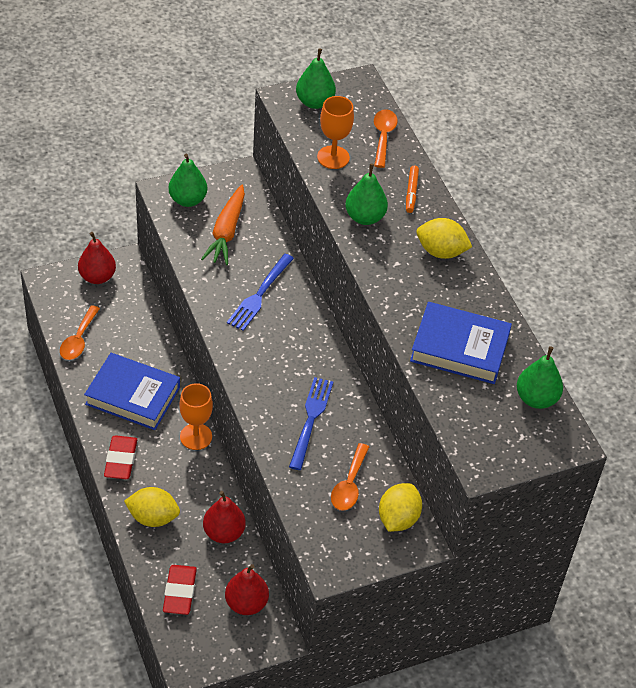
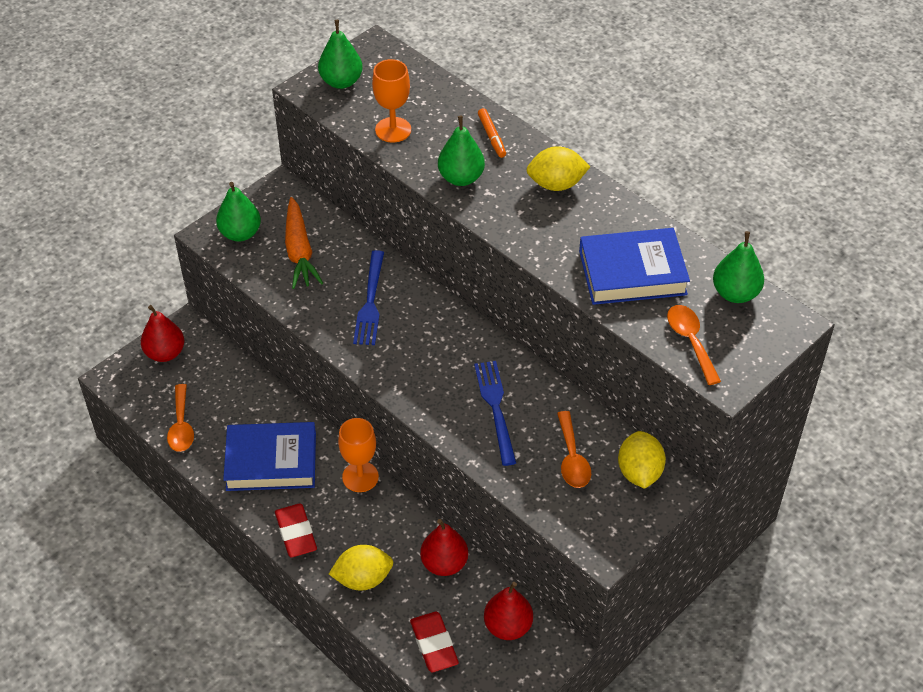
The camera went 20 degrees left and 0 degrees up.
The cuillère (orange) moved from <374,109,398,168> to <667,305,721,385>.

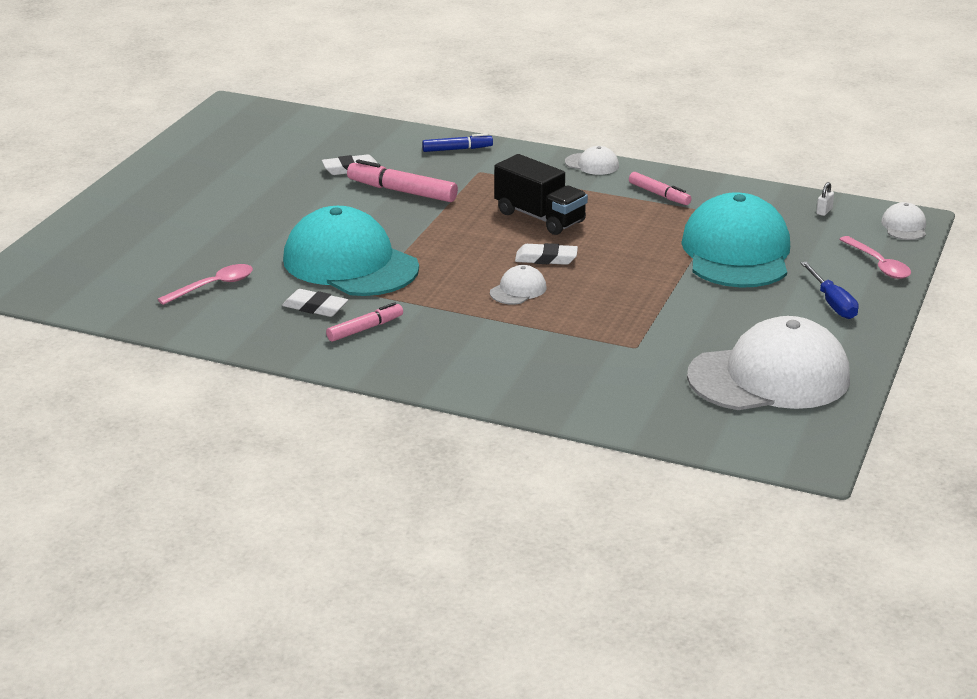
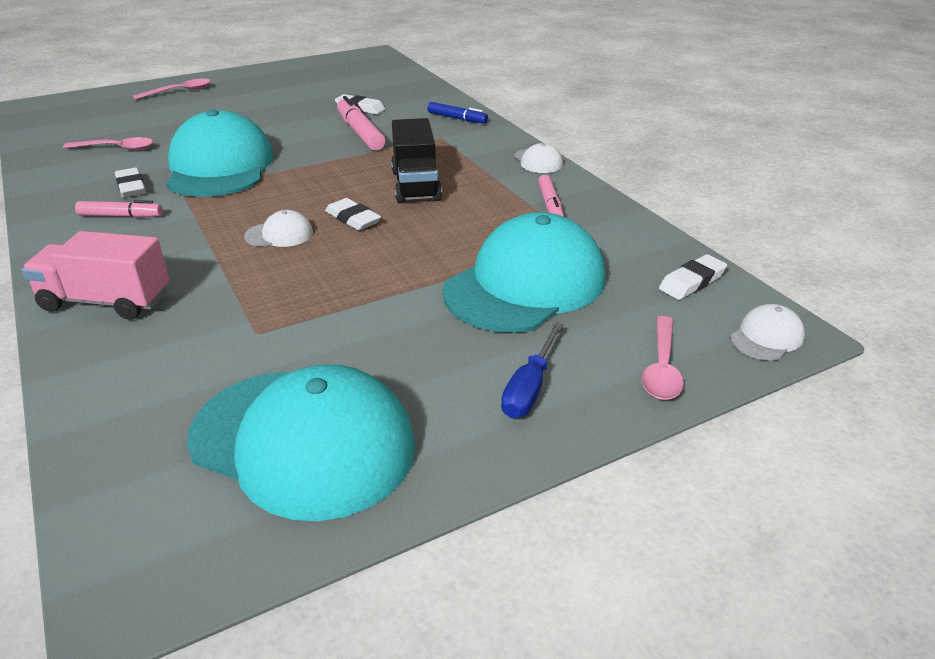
The camera went 40 degrees right and 5 degrees up.
The camion (rose) at <21,231,169,320> appeared.
The cuillère (rose) at <133,78,211,100> appeared.
The cadenas (blanc) at <816,182,834,216> was replaced by the gomme (blanc) at <659,254,727,300>.
The casquette (blanc) at <687,316,850,410> became the casquette (turquoise) at <187,364,416,521>.

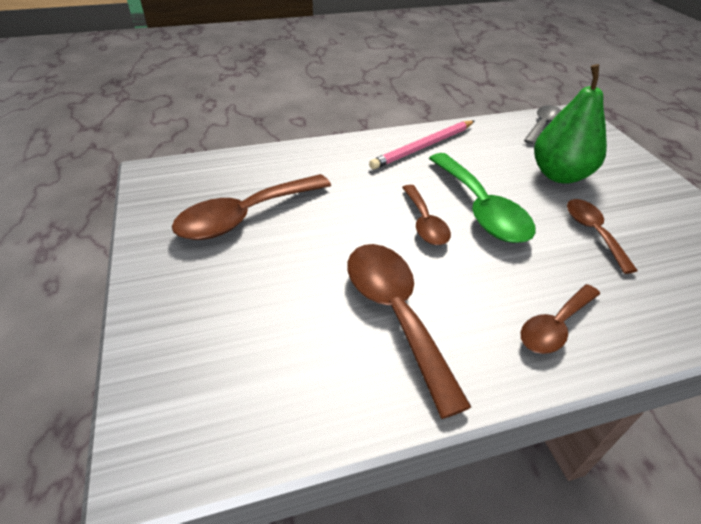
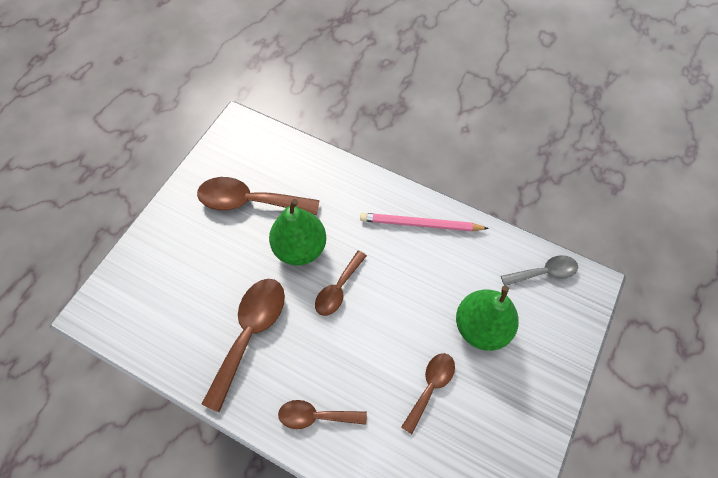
The camera went 45 degrees right and 20 degrees up.
The cuillère (vert) at <429,153,535,243> disappeared.
The poire (vert) at <269,199,326,266> appeared.

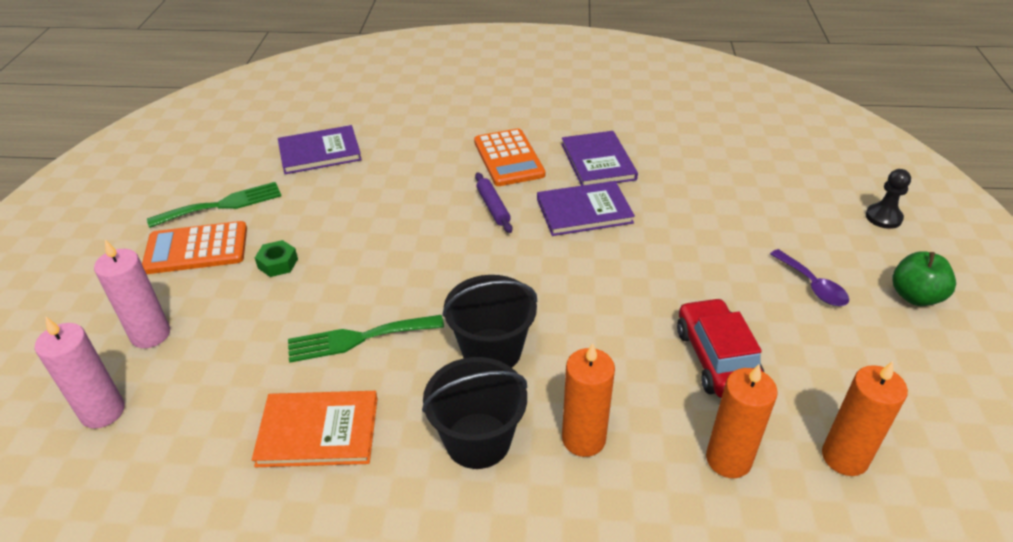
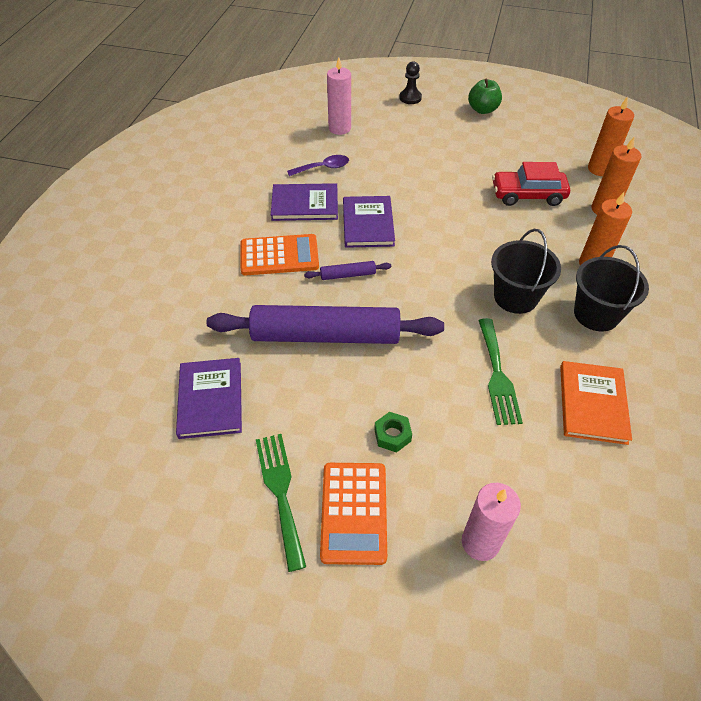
The camera went 80 degrees left and 10 degrees up.
The rouleau à pâtisserie (violet) at <206,305,444,344> appeared.
The bougie (rose) moved from <35,317,125,429> to <327,57,351,135>.
The cuillère (violet) moved from <770,249,849,306> to <287,155,349,176>.

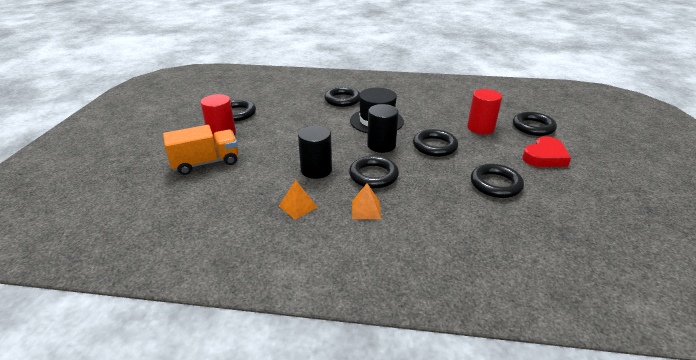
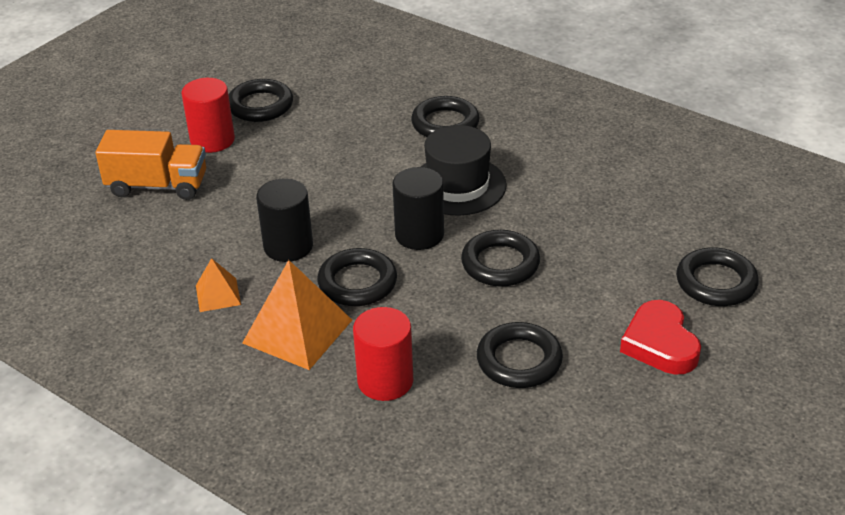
The camera went 30 degrees right and 5 degrees up.
The cylindre (rouge) moved from <467,89,502,134> to <353,307,413,401>.
The cœur (rouge) at <522,136,571,167> turned 90 degrees clockwise.
The pyramide (orange) at <352,183,381,219> changed to 1.88 times the size.

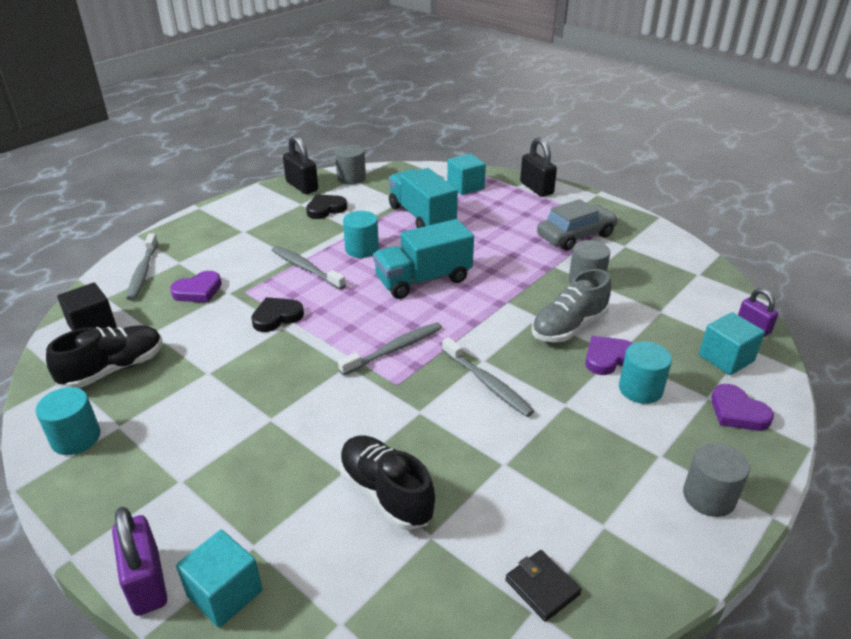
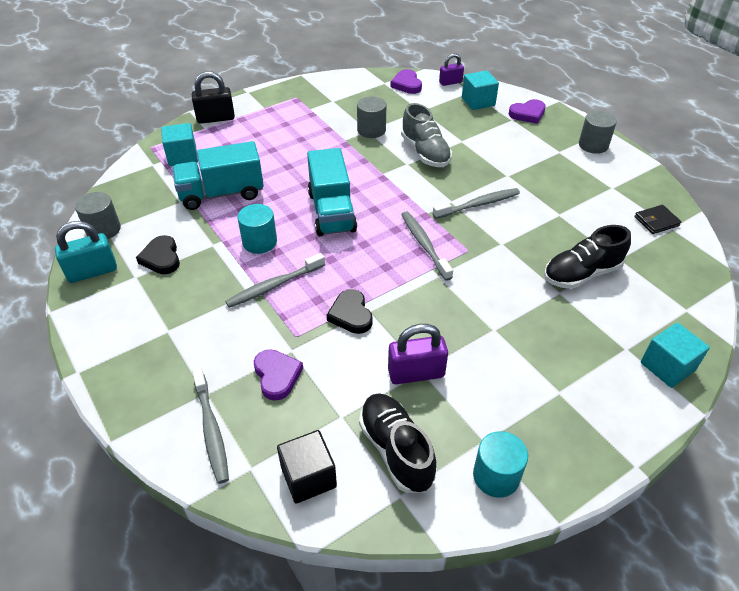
The camera went 75 degrees left and 10 degrees up.
The voiture (gris) at <537,199,618,251> disappeared.
The cylindre (turquoise) at <619,341,672,404> disappeared.
The cadenas (violet) moved from <112,507,167,616> to <388,324,448,384>.
The cœur (violet) moved from <585,336,633,375> to <390,69,422,94>.
The cadenas (noir) at <283,135,318,194> became the cadenas (turquoise) at <55,221,117,283>.
The brosse à dents (gris) at <126,233,158,300> turned 60 degrees clockwise.

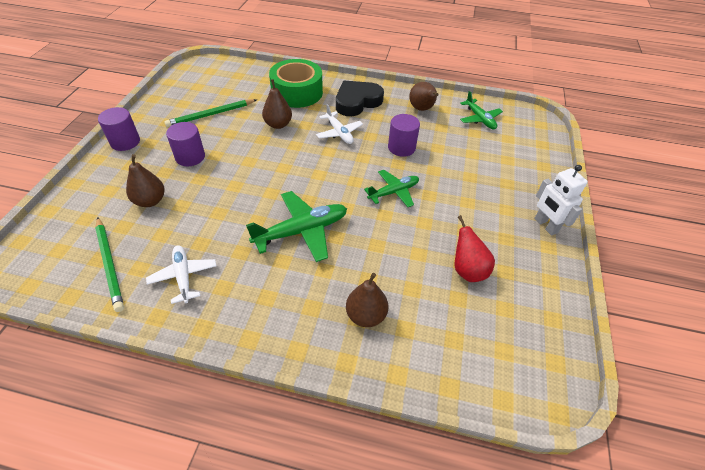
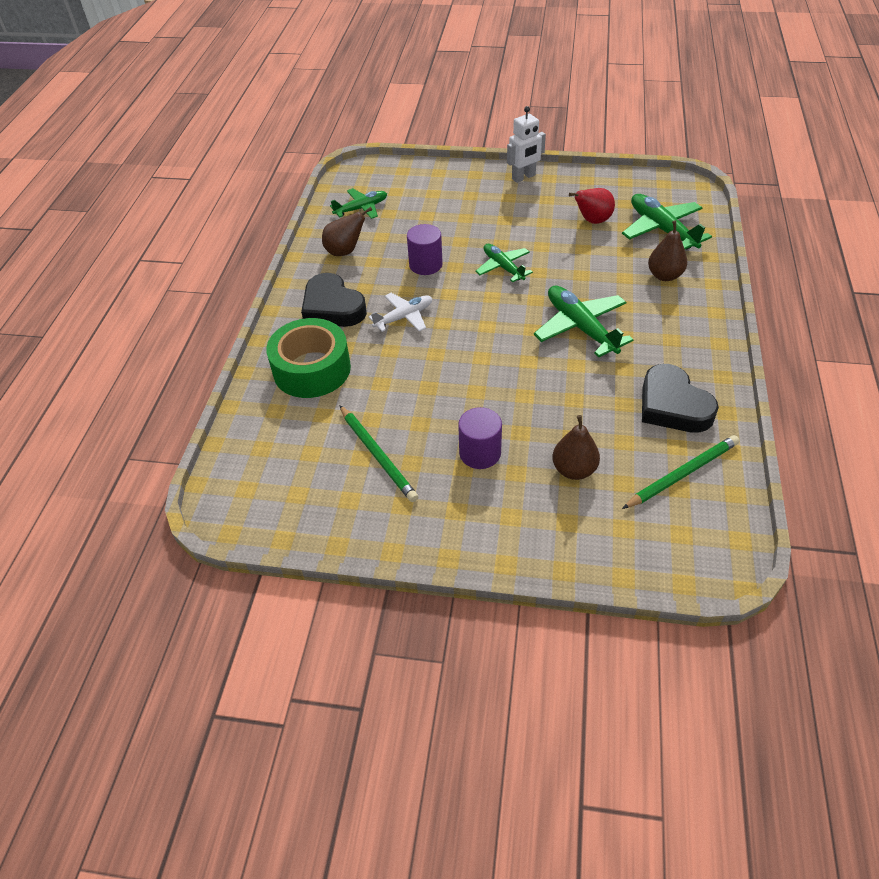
The camera went 90 degrees left and 0 degrees up.
The cylindre (violet) at <98,107,140,151> disappeared.
The poire (marron) at <262,79,292,129> disappeared.
The avion (vert) at <622,194,712,249> appeared.
The avion (blanc) at <146,246,217,304> was replaced by the cœur (noir) at <642,364,719,433>.

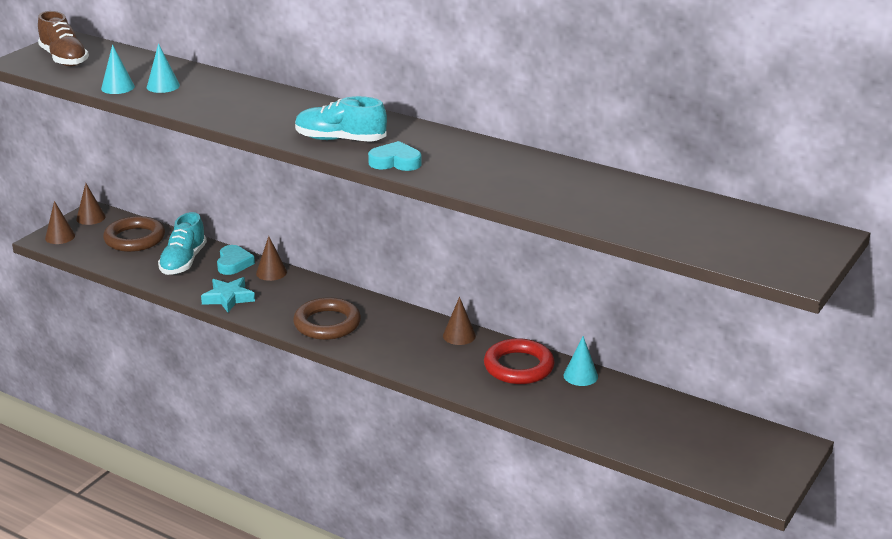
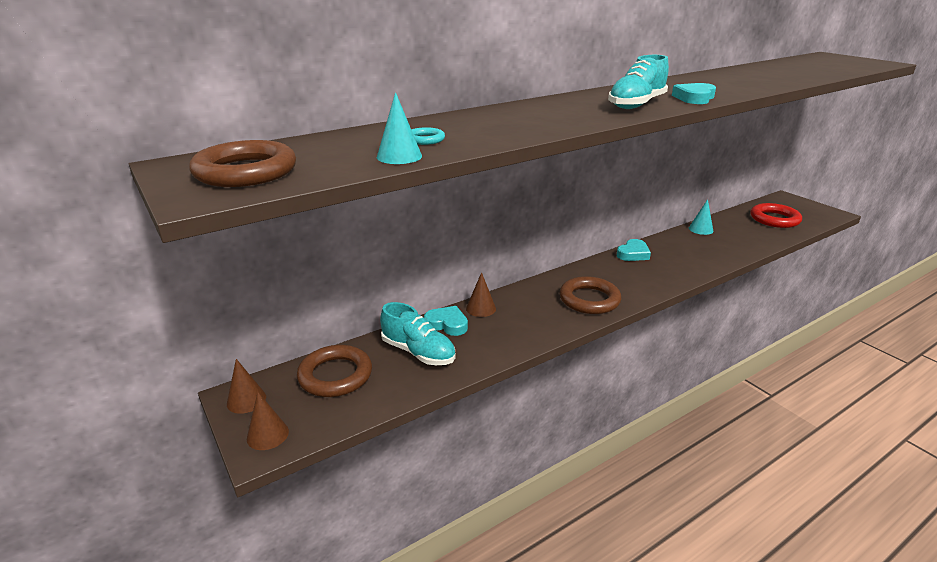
The camera went 65 degrees left and 0 degrees up.
The étoile (turquoise) at <201,277,255,313> disappeared.
The anneau (rouge) moved from <484,338,555,384> to <750,203,802,228>.
The chaussure (marron) at <38,11,89,66> was replaced by the anneau (marron) at <189,140,296,187>.
The cône (turquoise) at <147,43,180,93> was replaced by the anneau (turquoise) at <411,127,445,145>.
The cône (marron) at <443,297,476,345> was replaced by the cœur (turquoise) at <617,239,651,261>.

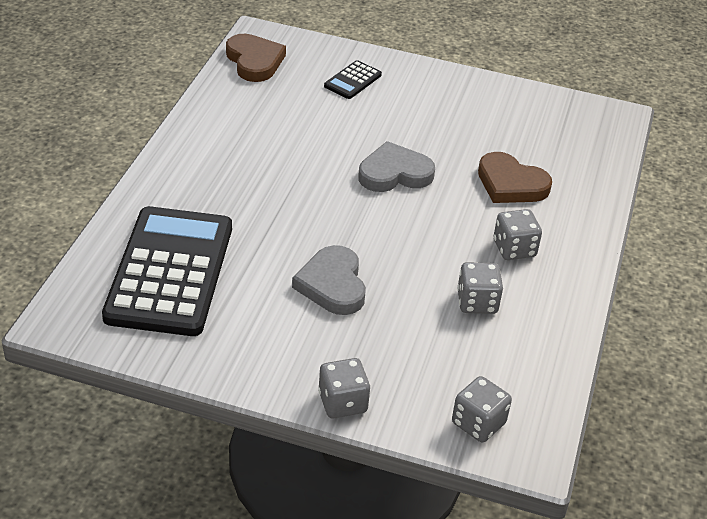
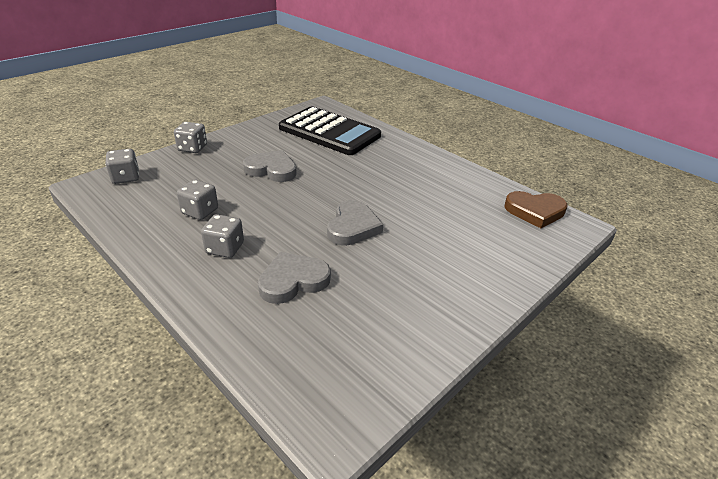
The camera went 120 degrees right and 5 degrees down.
The calculatrice (noir) at <324,60,382,99> disappeared.
The cœur (marron) at <478,152,552,203> became the cœur (gris) at <258,252,331,304>.

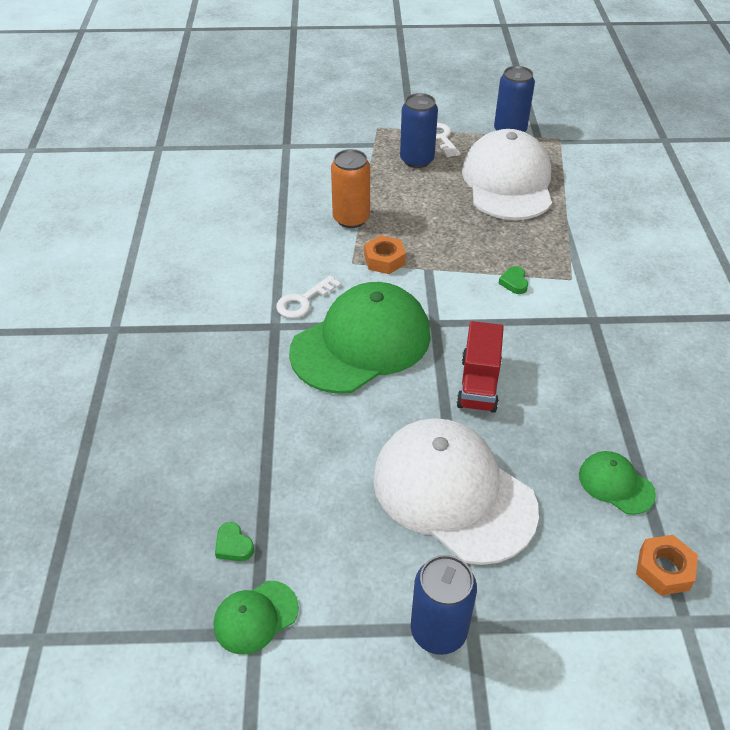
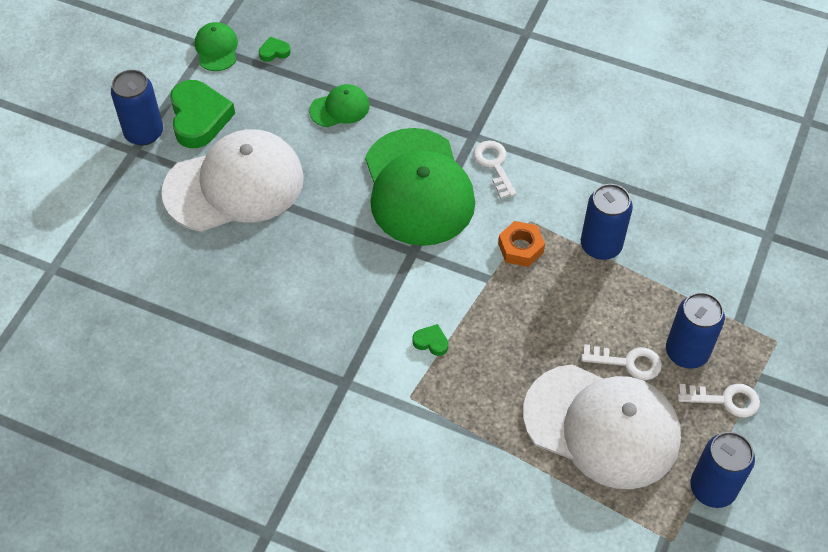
The camera went 115 degrees right and 10 degrees up.
The camion (rouge) at <457,321,504,413> disappeared.
The écrou (orange) at <636,535,698,596> disappeared.
The cœur (vert) at <170,80,235,148> appeared.
The clé (blanc) at <581,344,662,380> appeared.
The casquette (vert) moved from <579,451,656,515> to <309,84,370,127>.
The canette (orange) at <331,149,370,228> became the canette (bleu) at <581,184,633,260>.

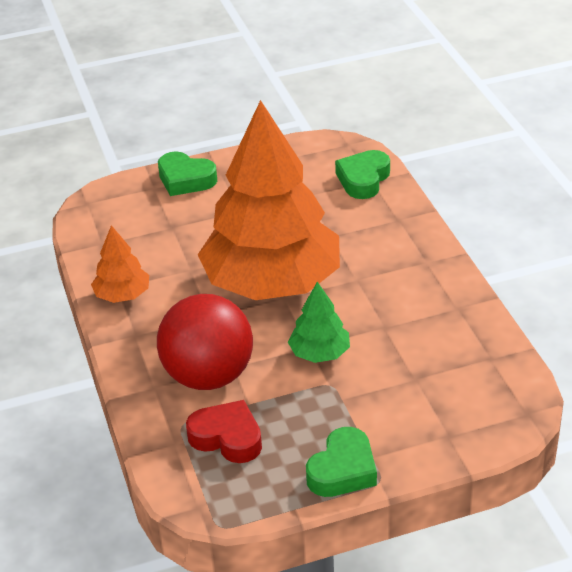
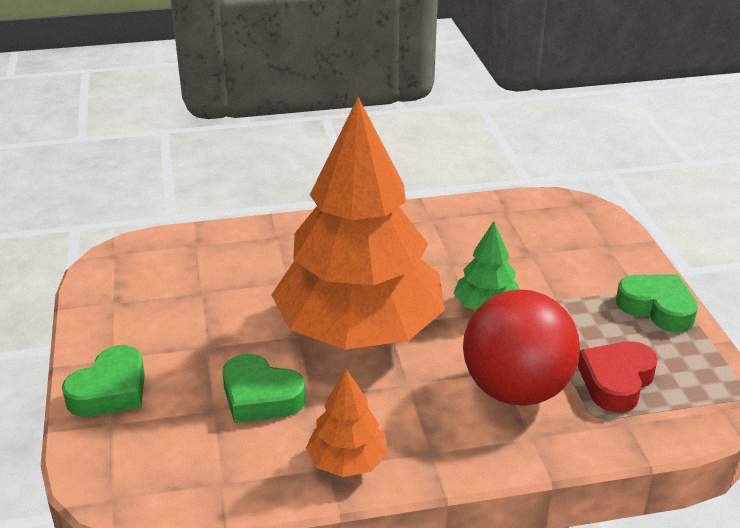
The camera went 85 degrees left and 5 degrees down.
The cœur (vert) moved from <335,150,390,199> to <223,354,306,423>.

